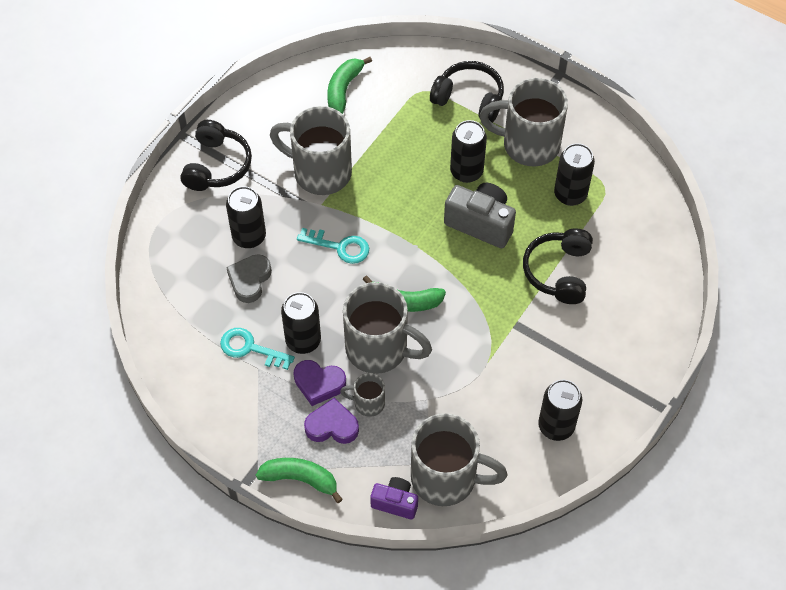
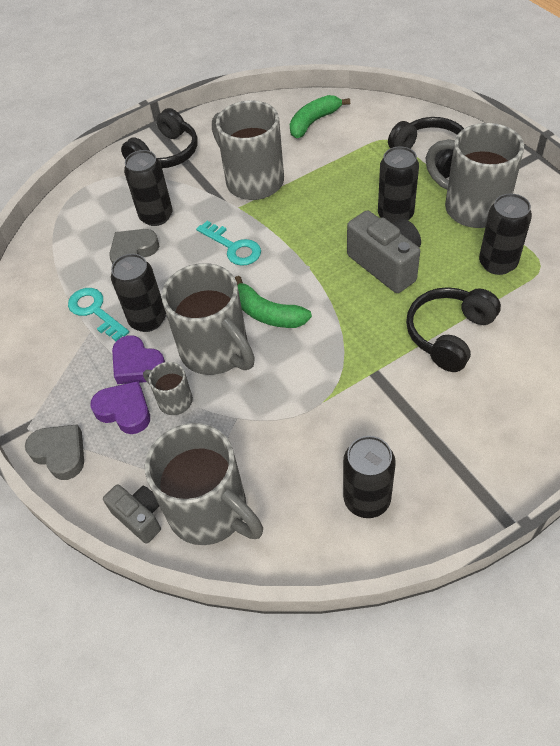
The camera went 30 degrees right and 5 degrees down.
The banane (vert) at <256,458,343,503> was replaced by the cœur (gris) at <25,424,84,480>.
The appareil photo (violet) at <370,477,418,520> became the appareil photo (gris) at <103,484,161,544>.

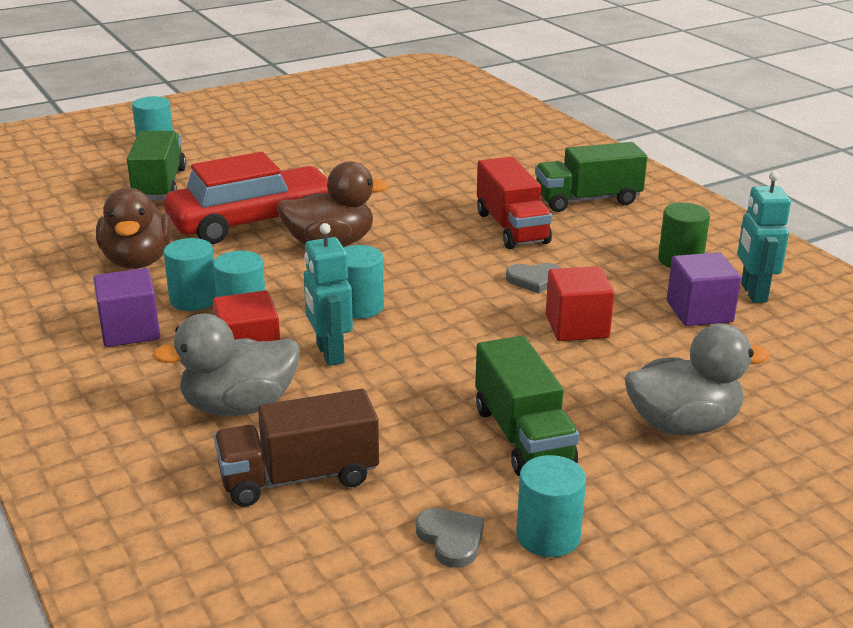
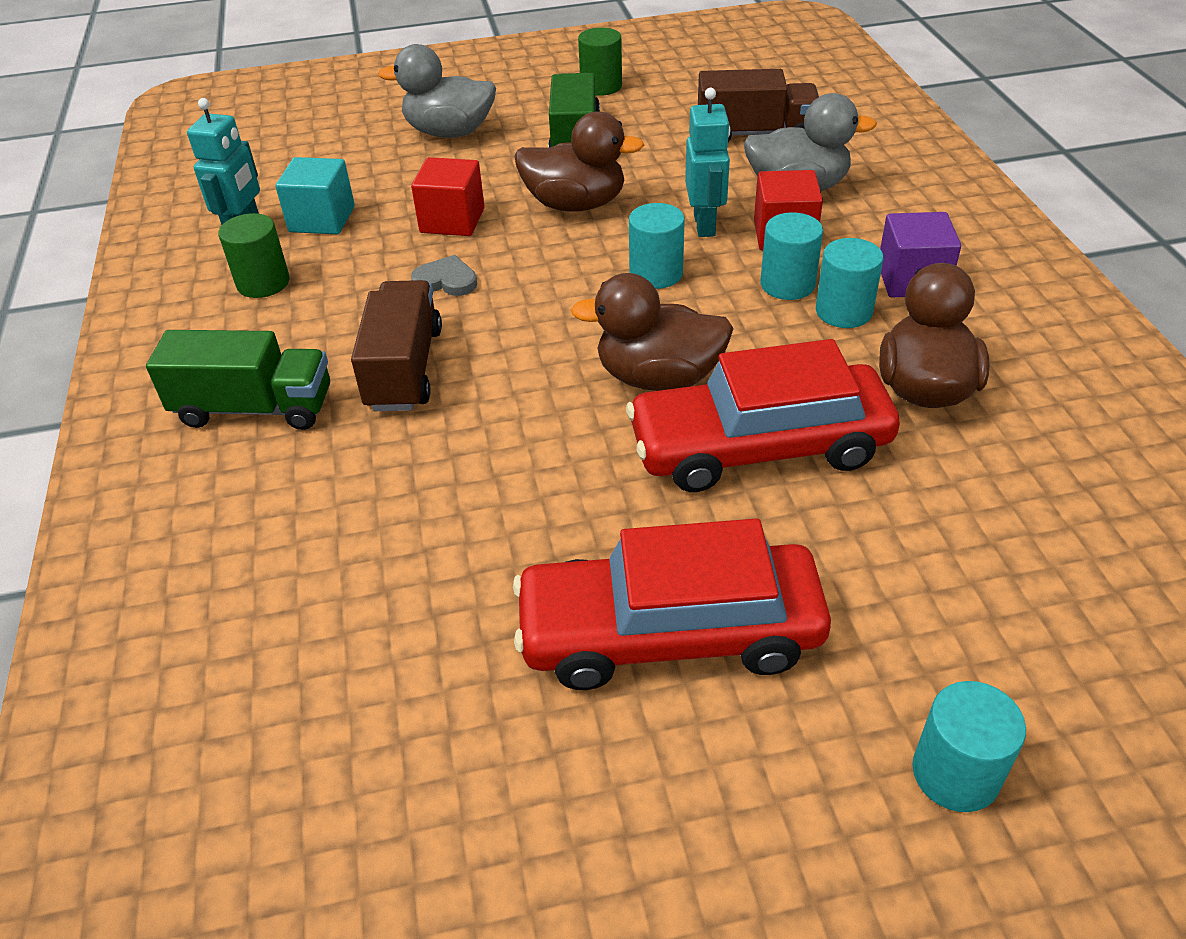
The camera went 160 degrees left and 15 degrees up.
The camion (vert) at <127,131,186,200> disappeared.
The cœur (gris) at <416,508,484,568> disappeared.
The voiture (rouge) at <513,518,831,690> appeared.
The canard (marron) at <514,111,644,212> appeared.
The camion (rouge) at <477,156,552,249> became the camion (marron) at <351,280,442,411>.
The cylindre (turquoise) at <516,455,586,557> became the cylindre (vert) at <578,28,622,96>.
The cube (violet) at <667,252,741,326> became the cube (turquoise) at <275,157,355,234>.

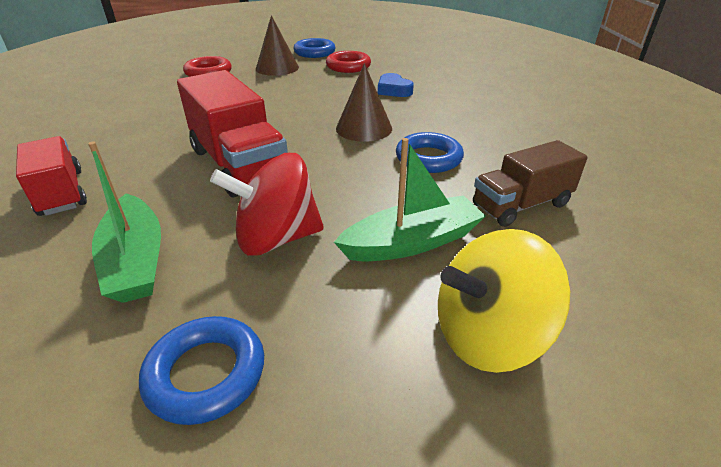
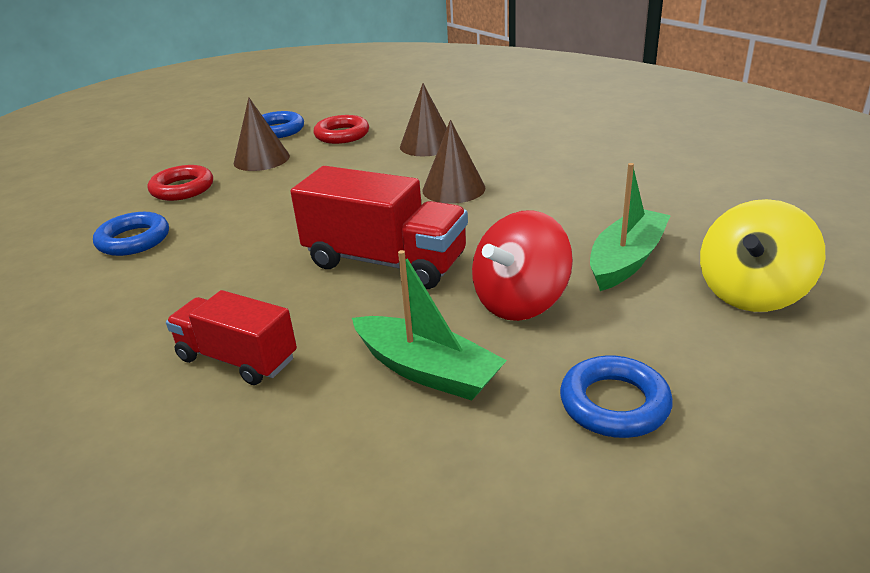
The camera went 30 degrees left and 5 degrees down.
The camion (marron) at <473,140,588,227> disappeared.
The anneau (bleu) moved from <396,132,464,173> to <93,212,169,256>.
The cœur (bleu) at <378,73,414,97> was replaced by the cône (marron) at <400,83,447,156>.

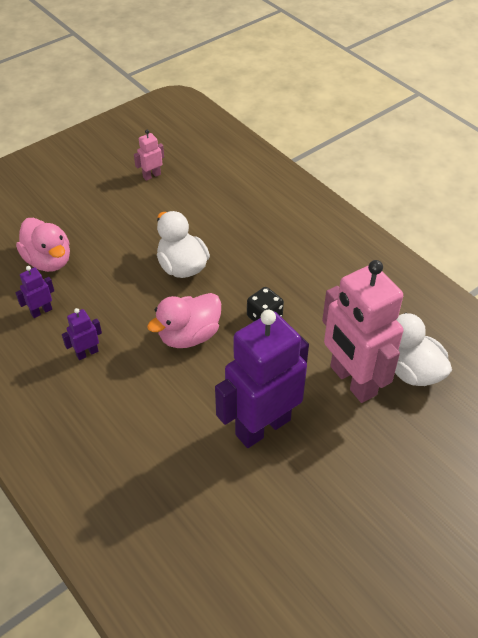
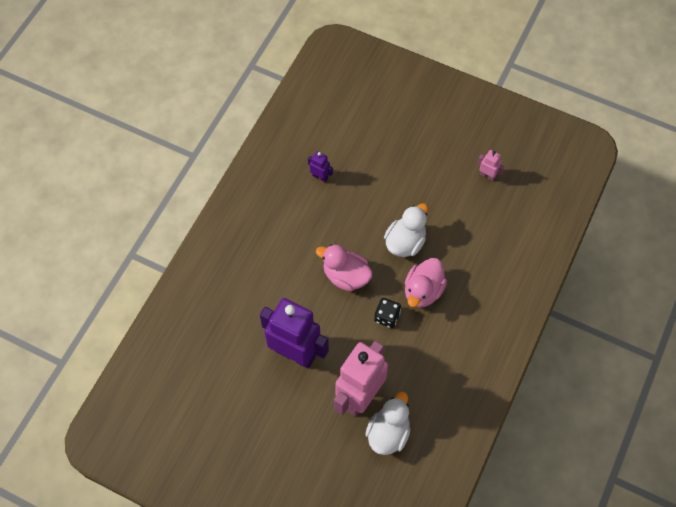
The camera went 65 degrees right and 15 degrees up.
The robot (violet) at <62,308,102,360> disappeared.
The canard (rose) moved from <16,218,70,272> to <405,258,447,308>.

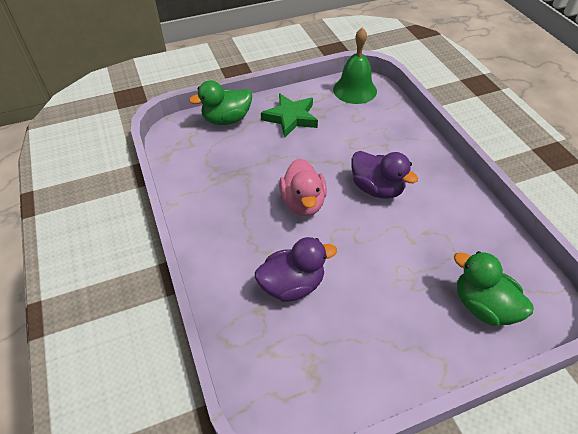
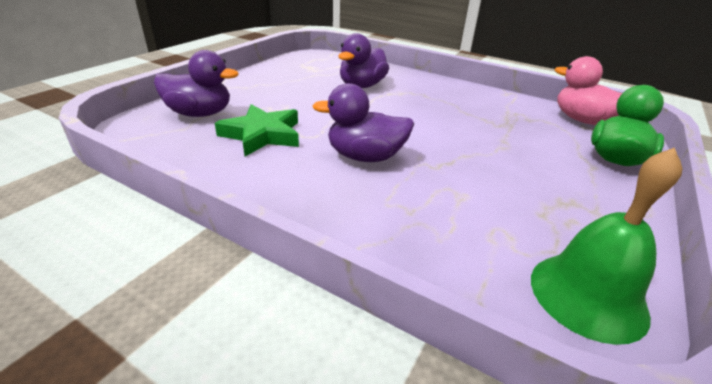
The camera went 140 degrees right and 15 degrees down.
The étoile (vert) moved from <261,94,318,138> to <215,104,299,156>.
The canard (rose) moved from <279,158,327,216> to <555,56,622,125>.
The canard (vert) at <454,251,534,326> became the canard (violet) at <154,50,239,117>.

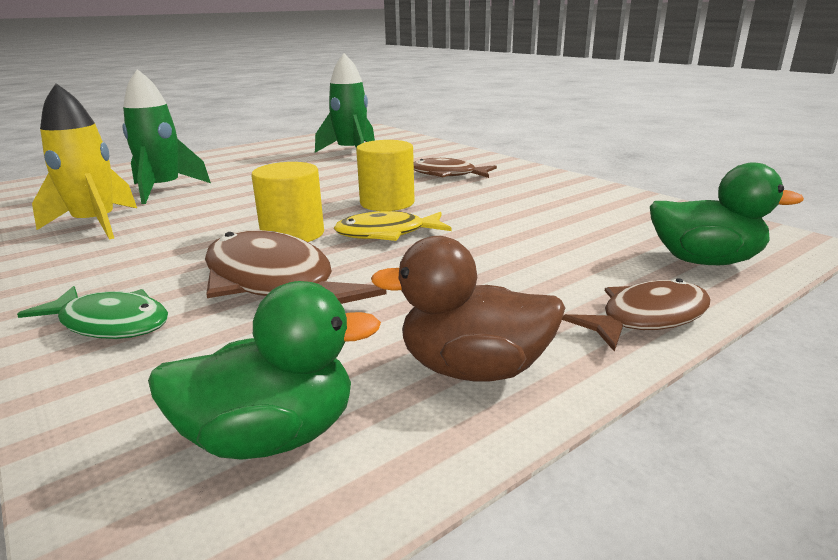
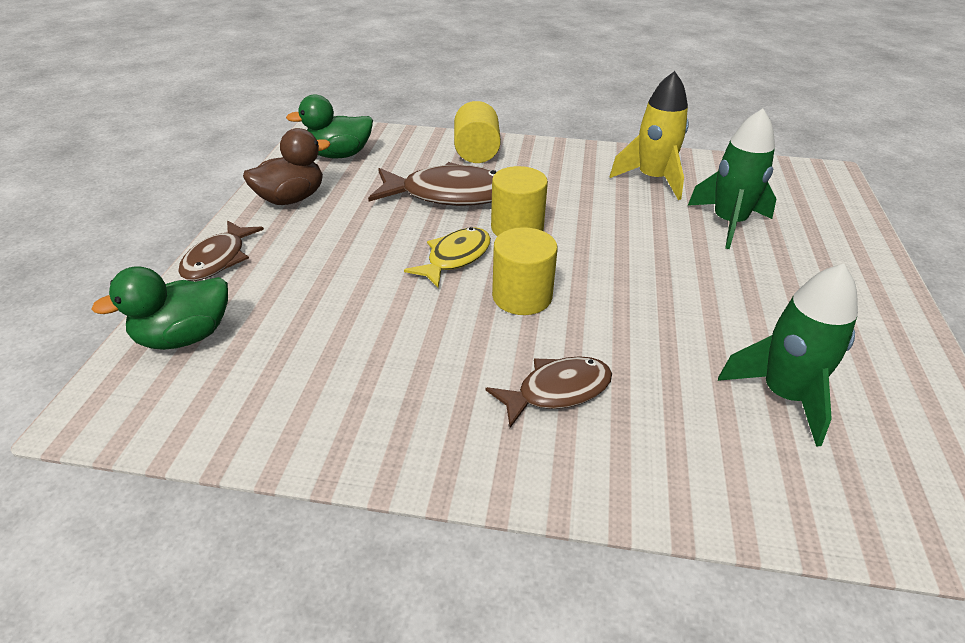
The camera went 135 degrees right and 15 degrees up.
The poisson (vert) at <17,286,168,339> was replaced by the cylindre (jaune) at <454,101,501,163>.
The canard (vert) at <148,281,381,460> turned 45 degrees clockwise.

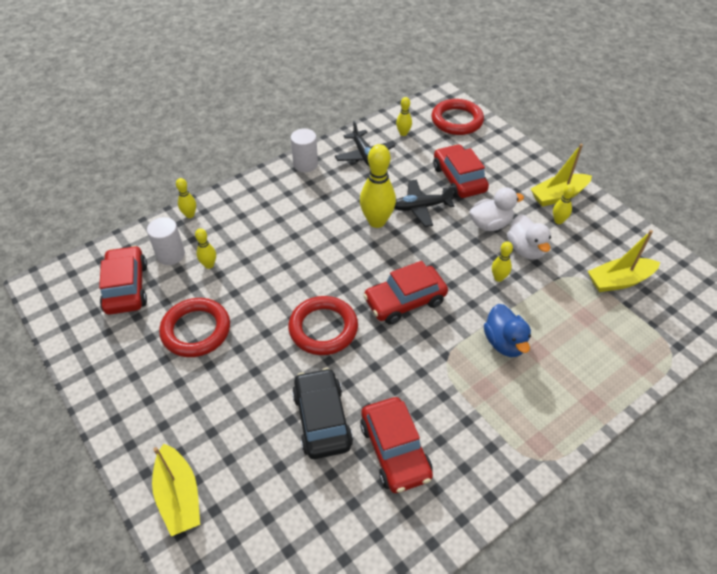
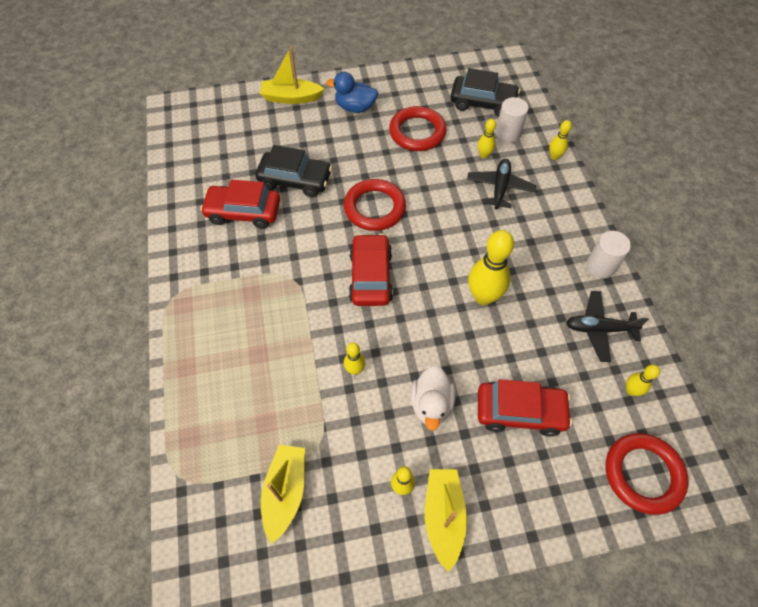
The camera went 115 degrees right and 10 degrees up.
The canard (blanc) at <507,214,551,259> disappeared.
The avion (noir) moved from <394,180,455,227> to <467,159,536,209>.
The canard (bleu) moved from <484,304,531,357> to <326,72,378,113>.
The voiture (rouge) at <99,246,147,315> became the voiture (noir) at <451,68,520,117>.

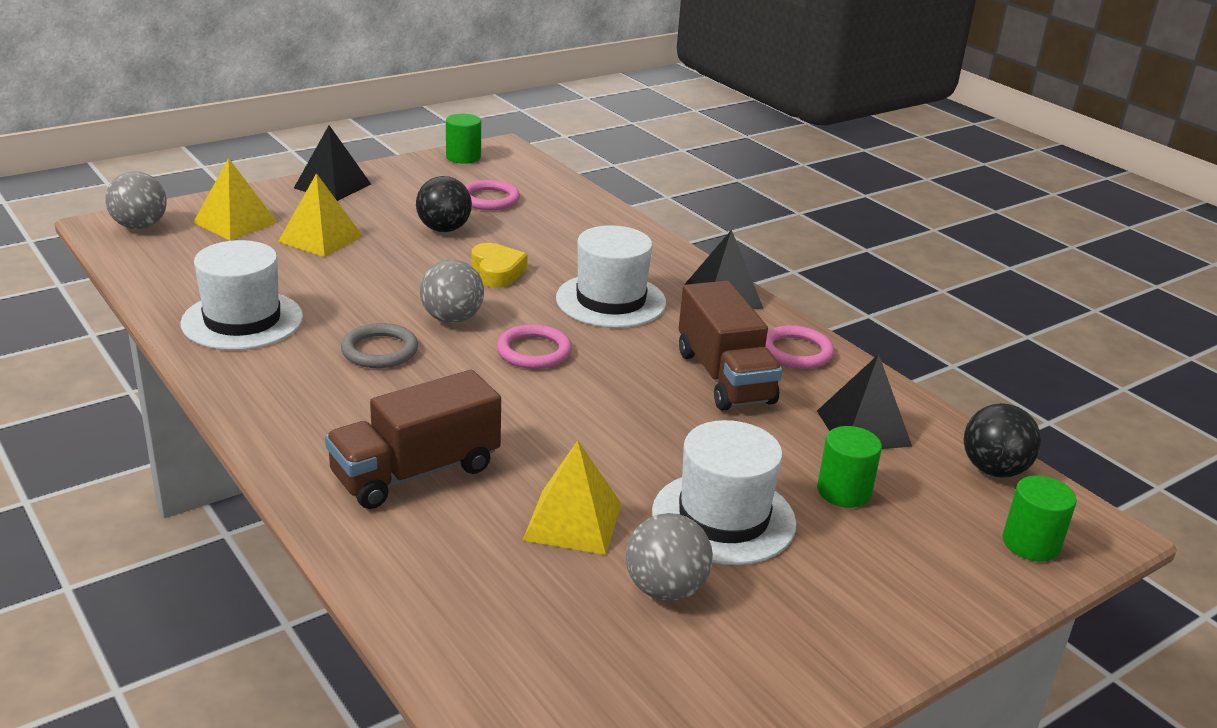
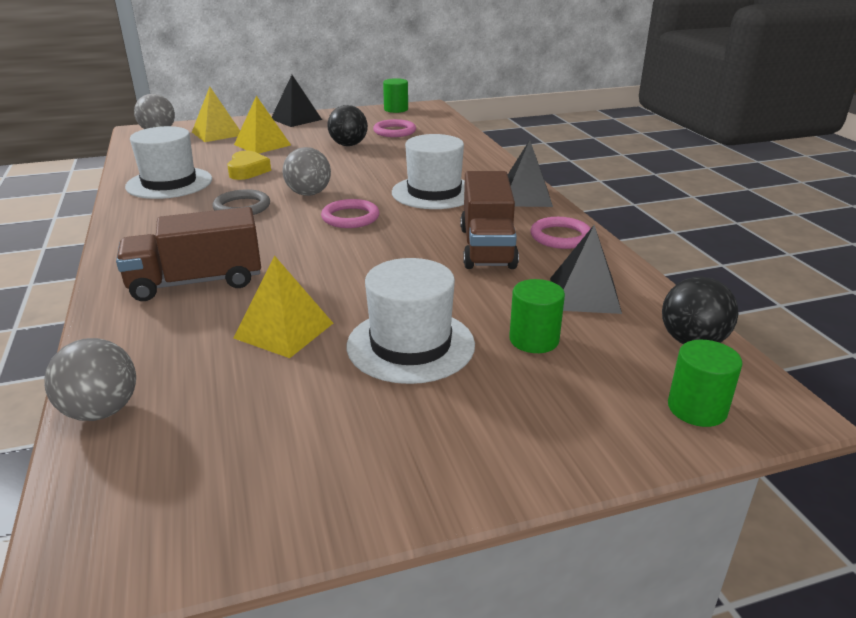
The camera went 20 degrees right and 0 degrees up.
The cœur (jaune) moved from <472,243,528,288> to <227,151,271,180>.
The balle (gris) moved from <626,513,713,601> to <44,338,136,421>.

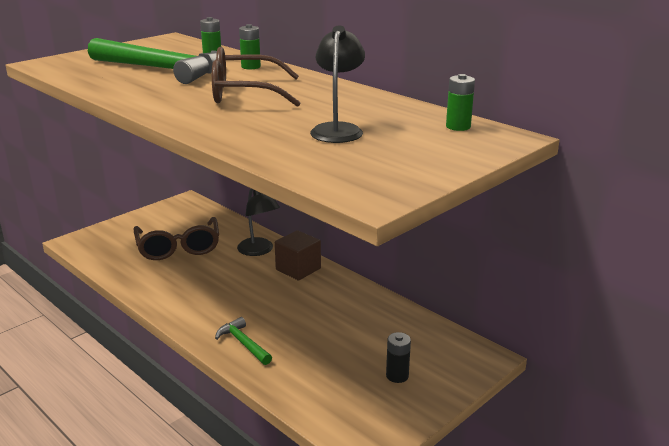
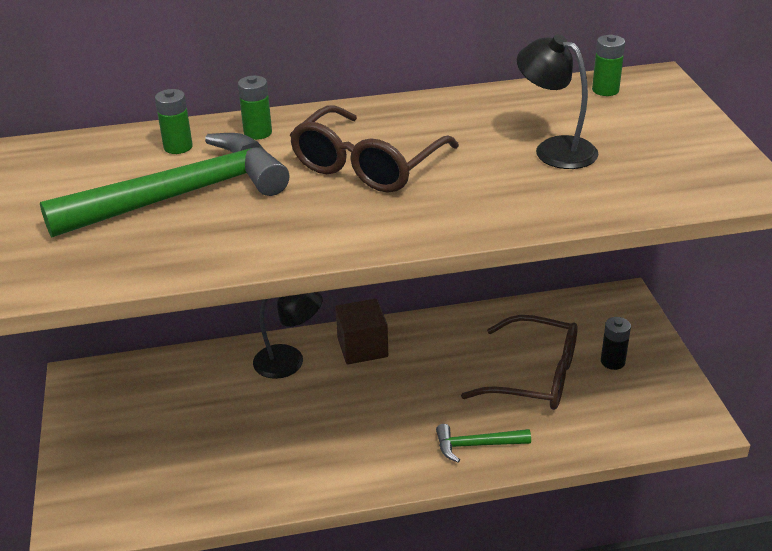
The camera went 55 degrees left and 10 degrees up.
The lunettes (marron) moved from <134,217,219,260> to <461,315,578,410>.

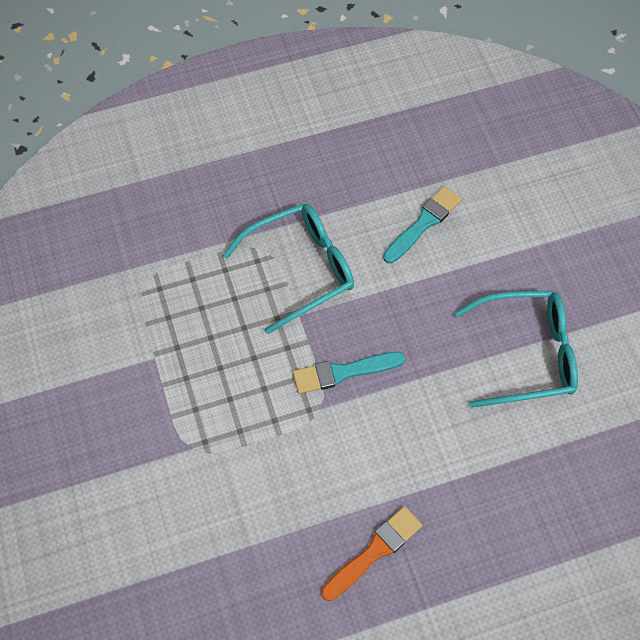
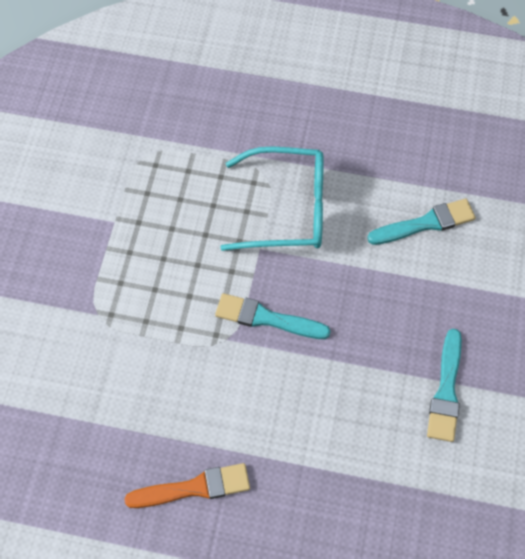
The camera went 30 degrees right and 0 degrees up.
The lunettes (turquoise) at <455,290,578,407> was replaced by the pinceau (turquoise) at <427,329,462,442>.

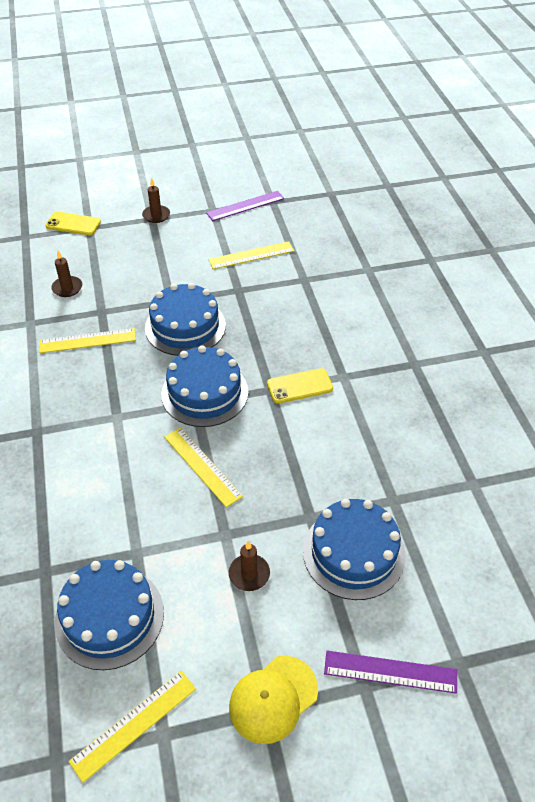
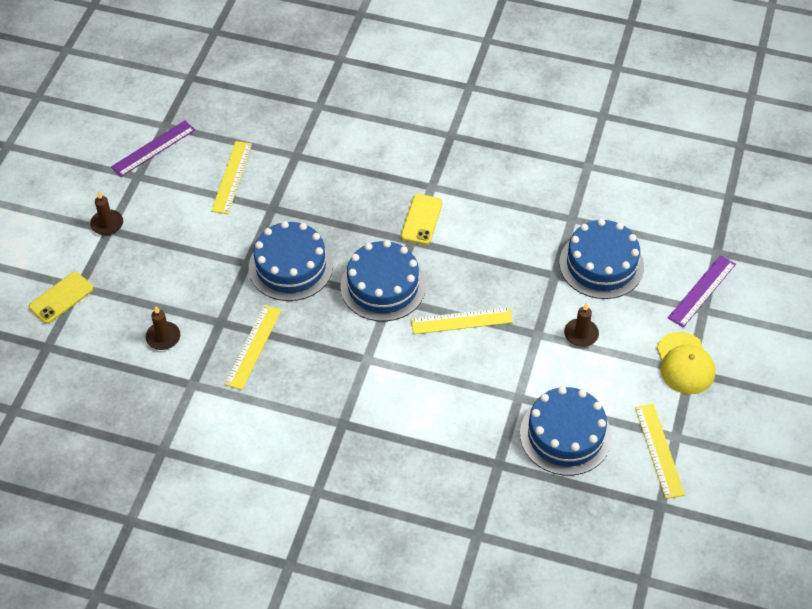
The camera went 60 degrees left and 5 degrees up.
The règle (violet) at <206,191,284,221> turned 45 degrees clockwise.

